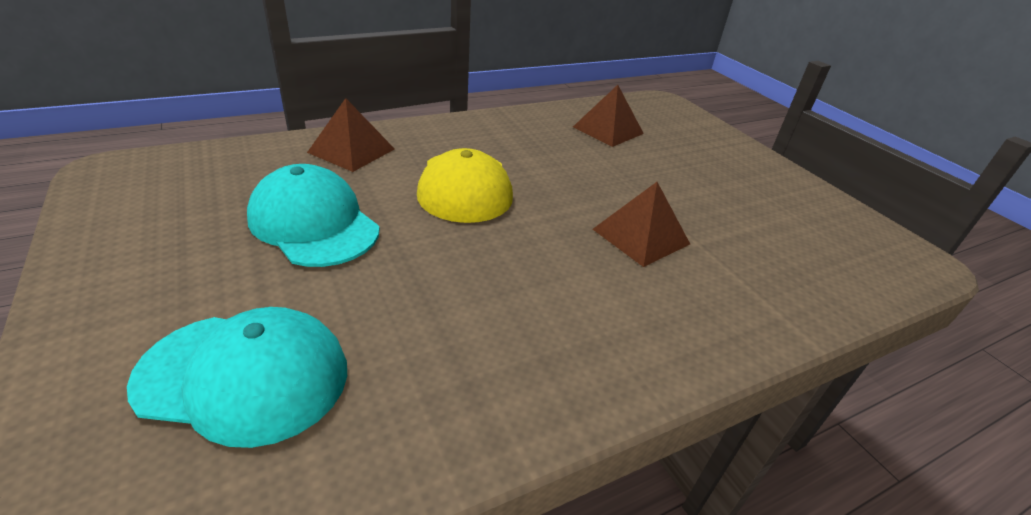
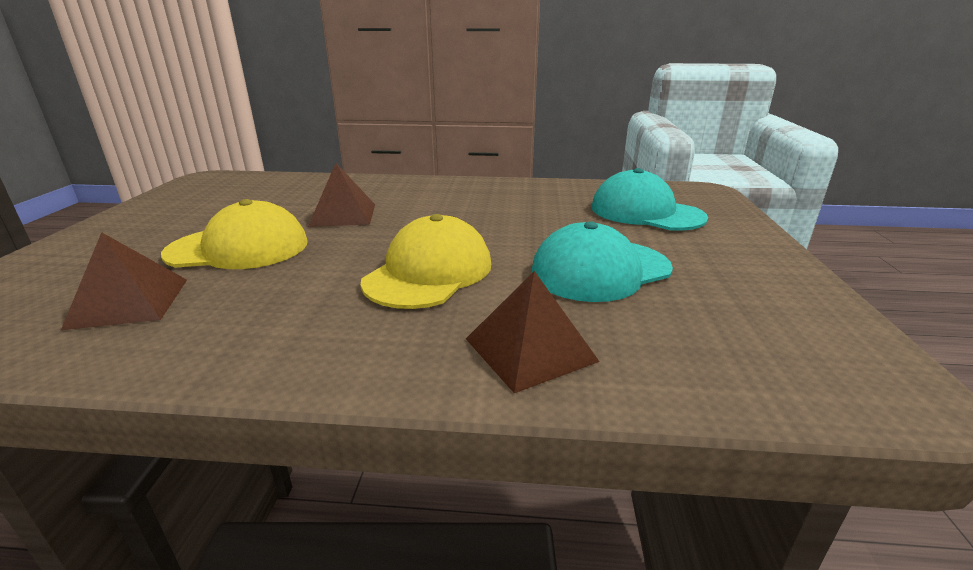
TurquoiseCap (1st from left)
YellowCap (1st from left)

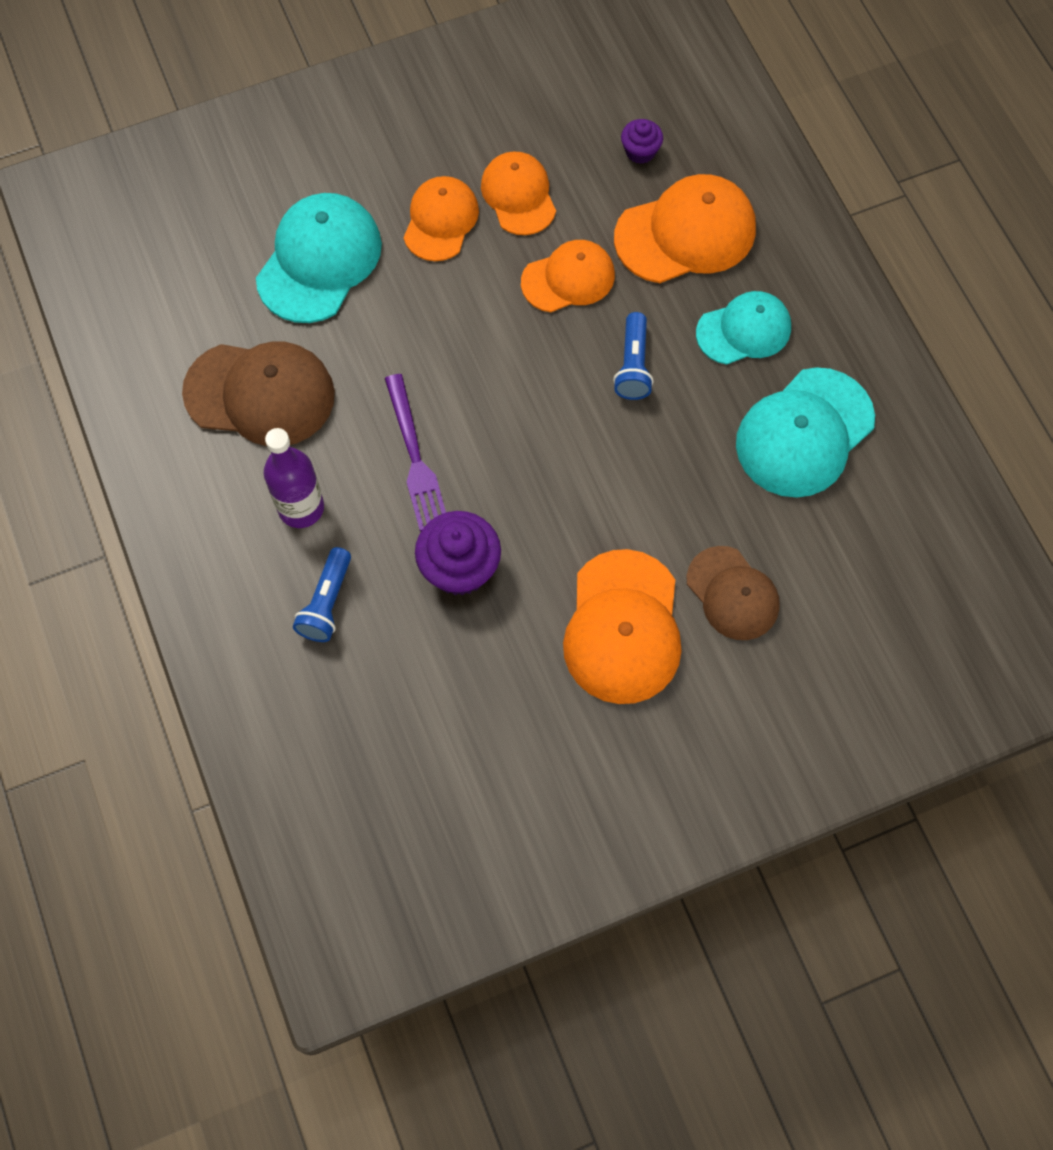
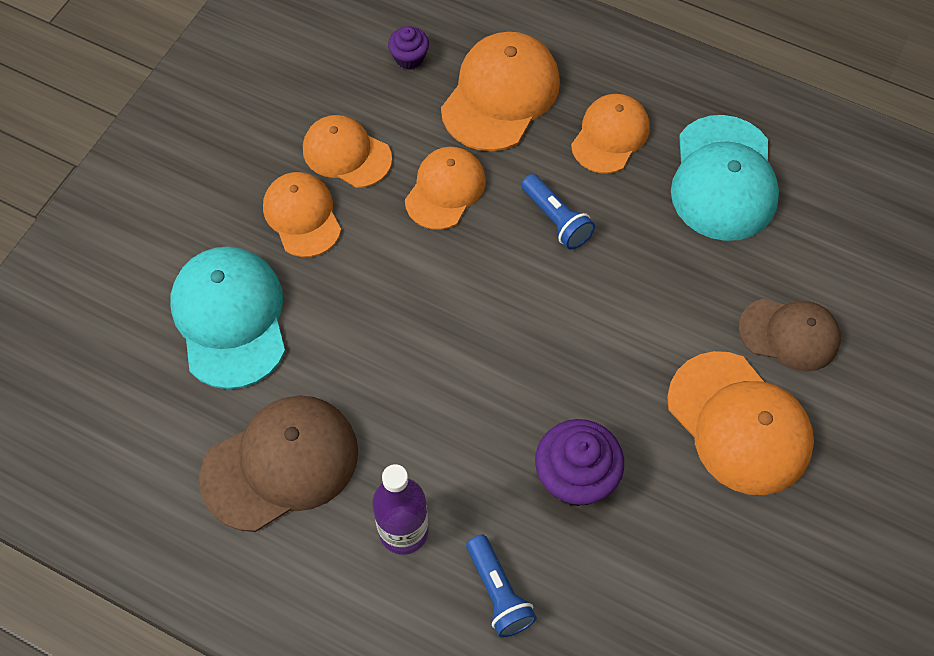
OrangeCap (5th from left)
PurpleFork

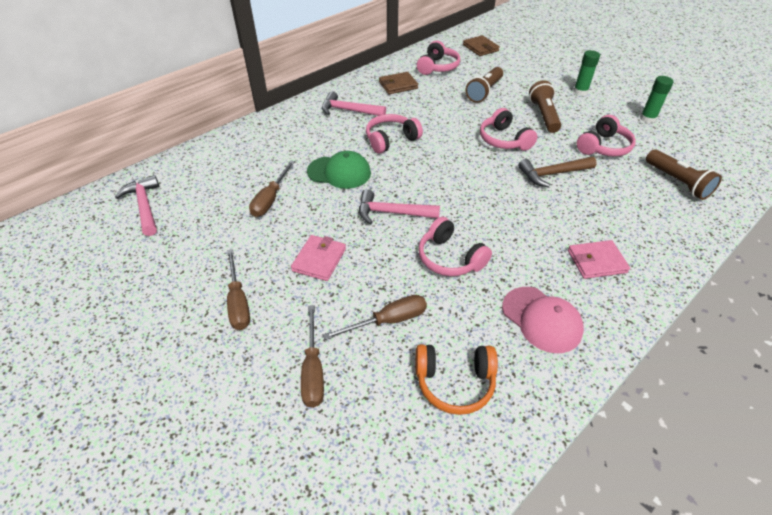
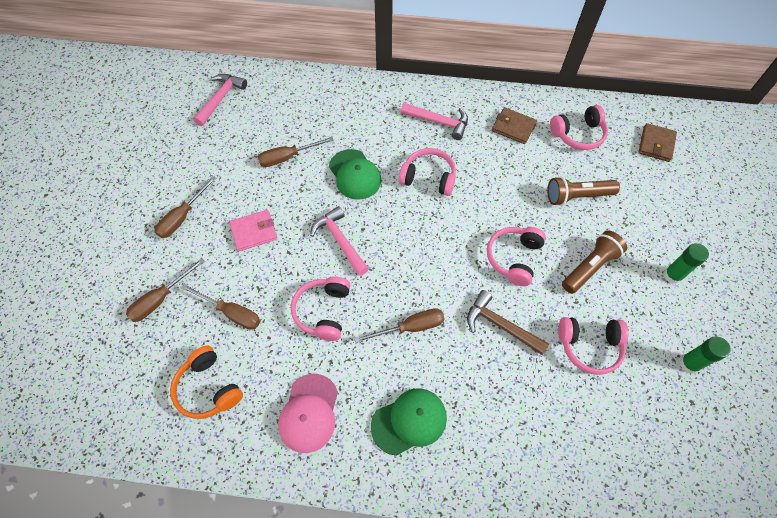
PinkHammer (3rd from left)
BrownFlashlight (3rd from left in the first image)
GreenCap (2nd from left)
BrownScrewdriver (5th from left)

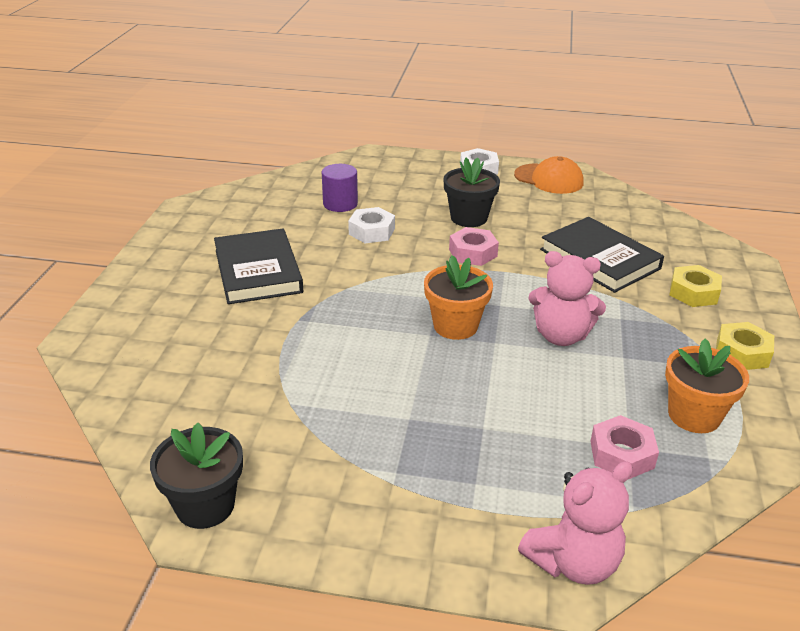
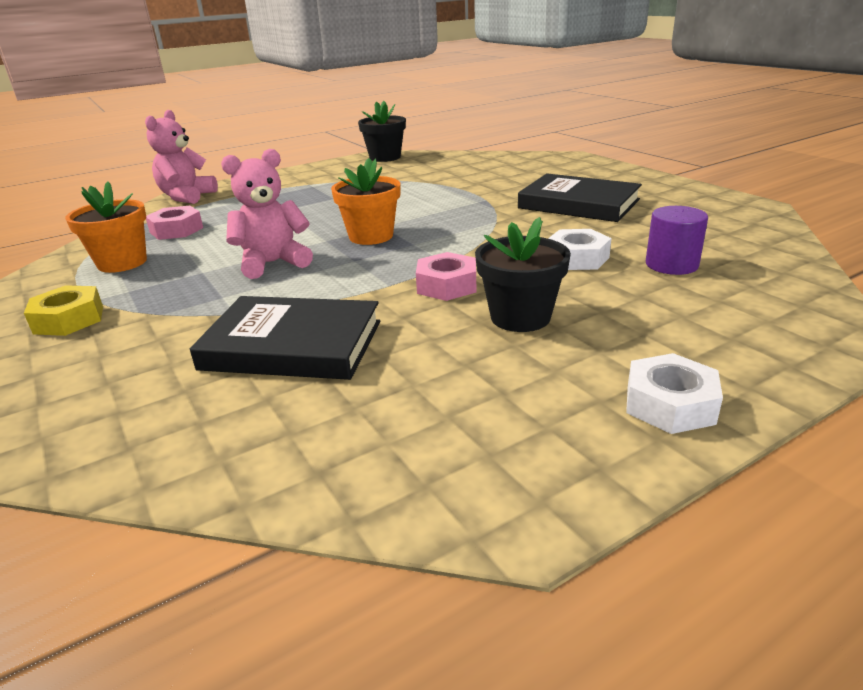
OrangeCap
YellowNut (1st from left in the first image)

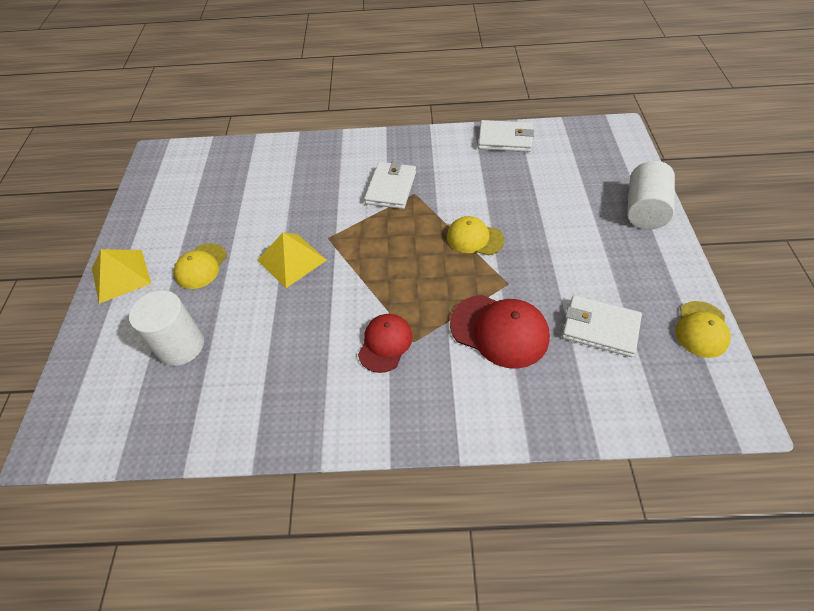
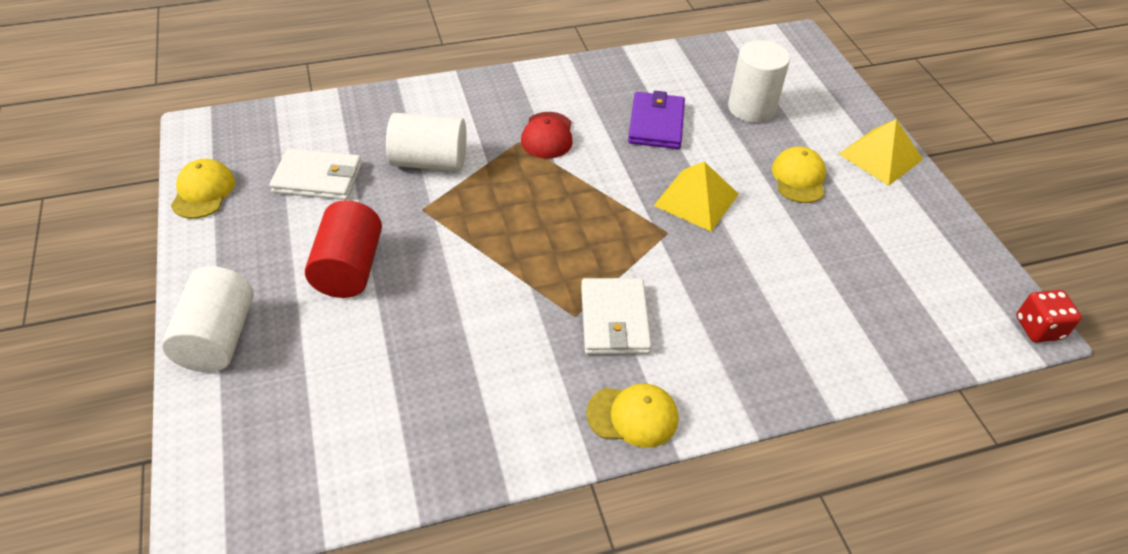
WhiteWallet (2nd from left in the first image)
YellowCap (2nd from left)
WhiteCylinder (2nd from left)
PurpleWallet
RedCylinder
RedDice

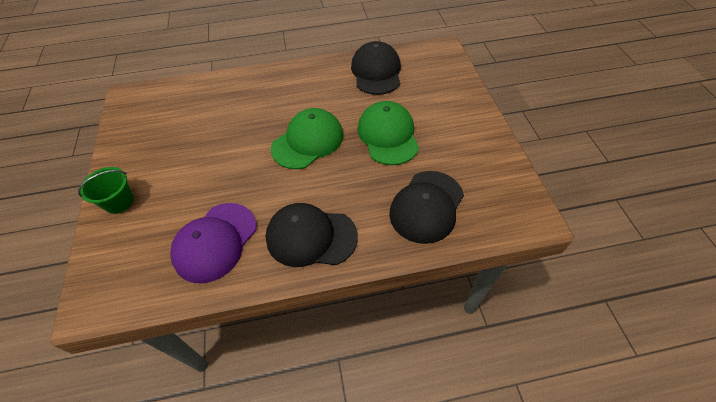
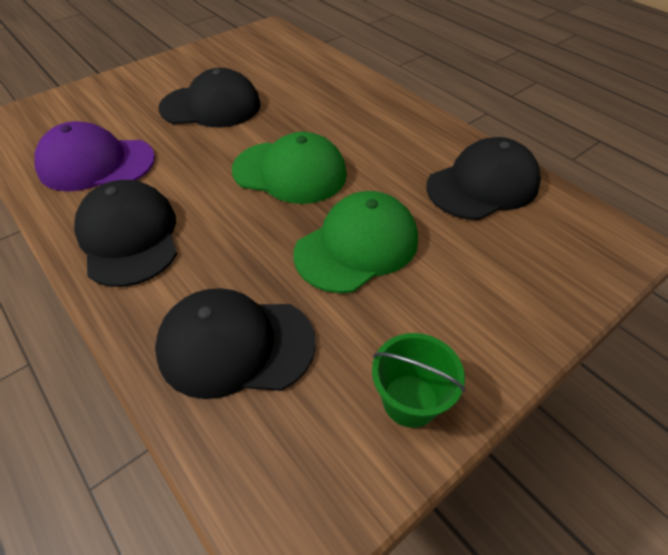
GreenBucket
BlackCap (2nd from left)

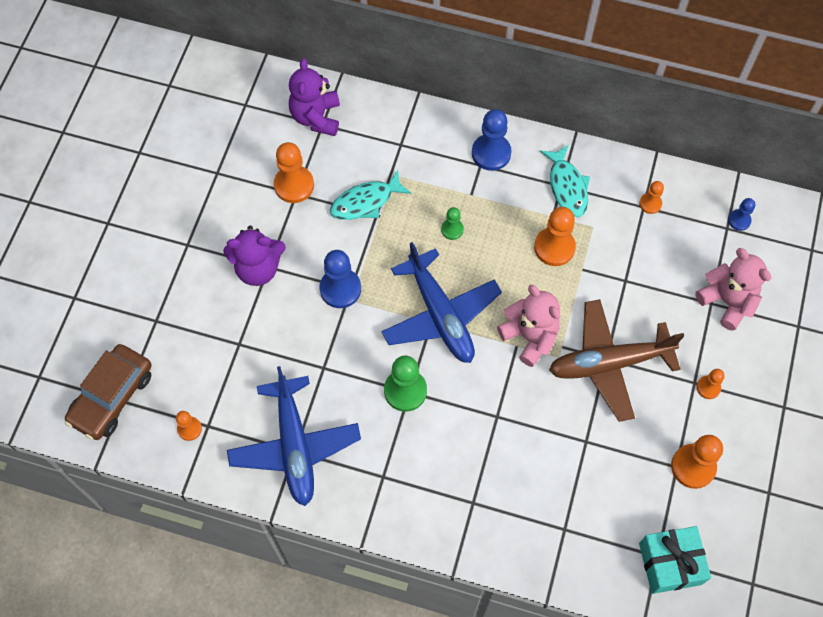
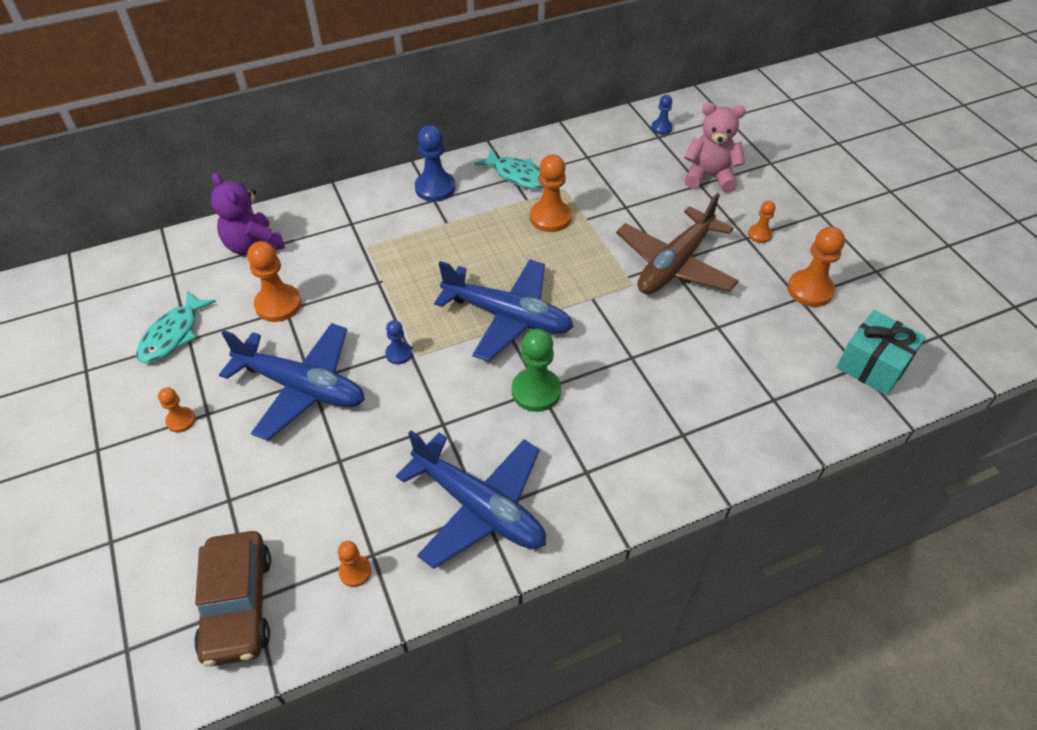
TurquoiseFish (1st from left)
OrangePawn (1st from left)
GreenPawn (2nd from left in the first image)
BluePlane (1st from left)
BluePawn (1st from left)
PinkTeddyBear (1st from left in the first image)

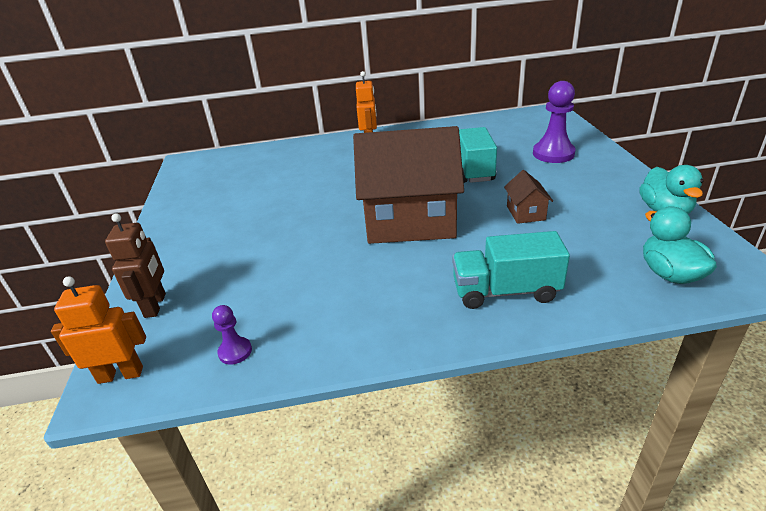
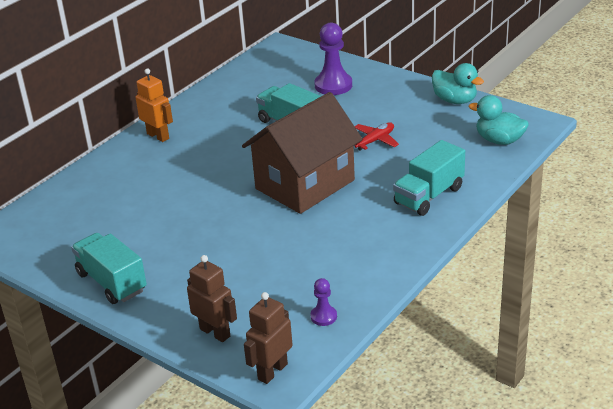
RedPlane
BrownRobot (2nd from left)
TurquoiseTruck (1st from left)

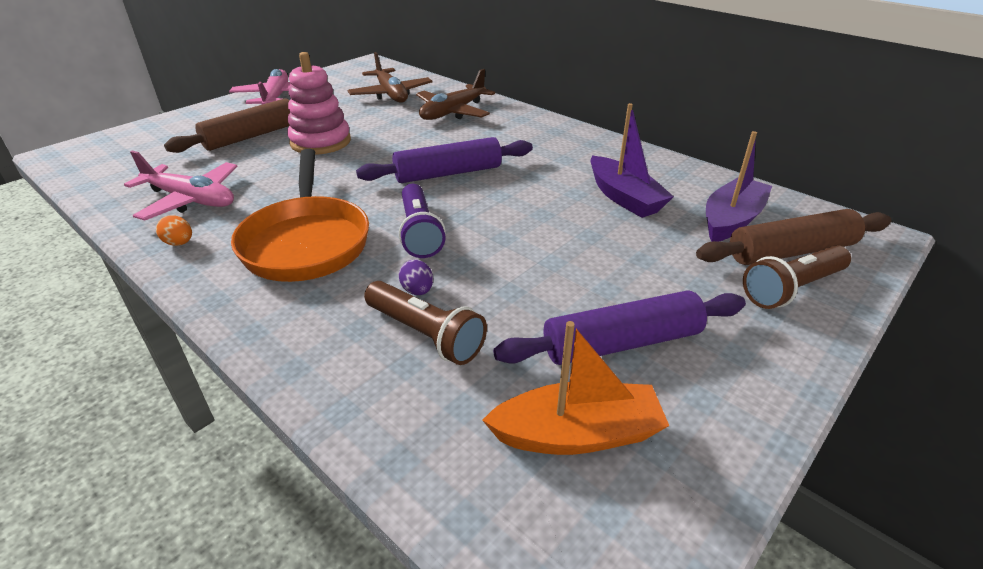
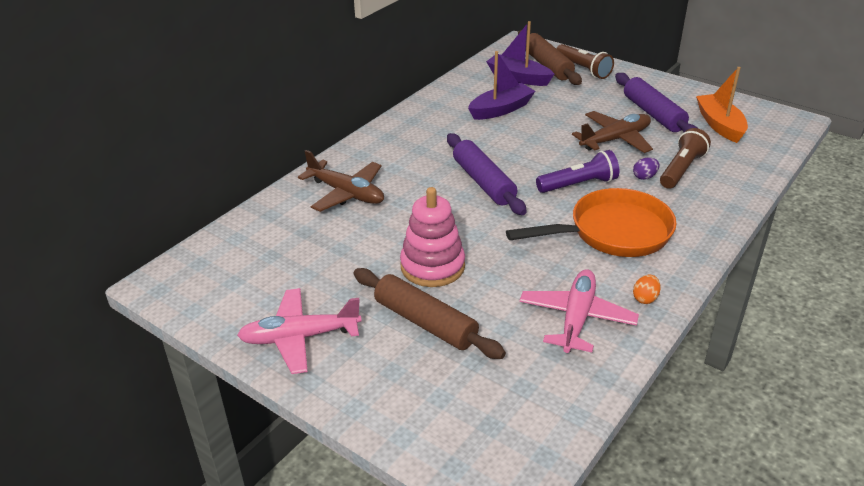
BrownPlane (2nd from left)

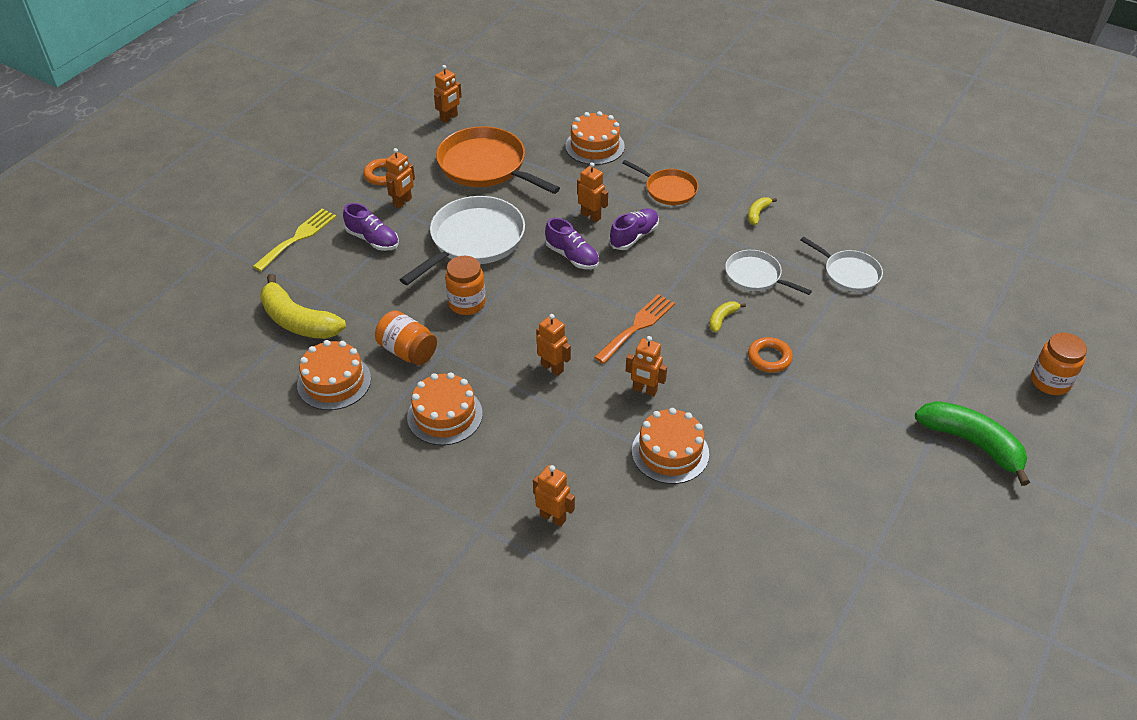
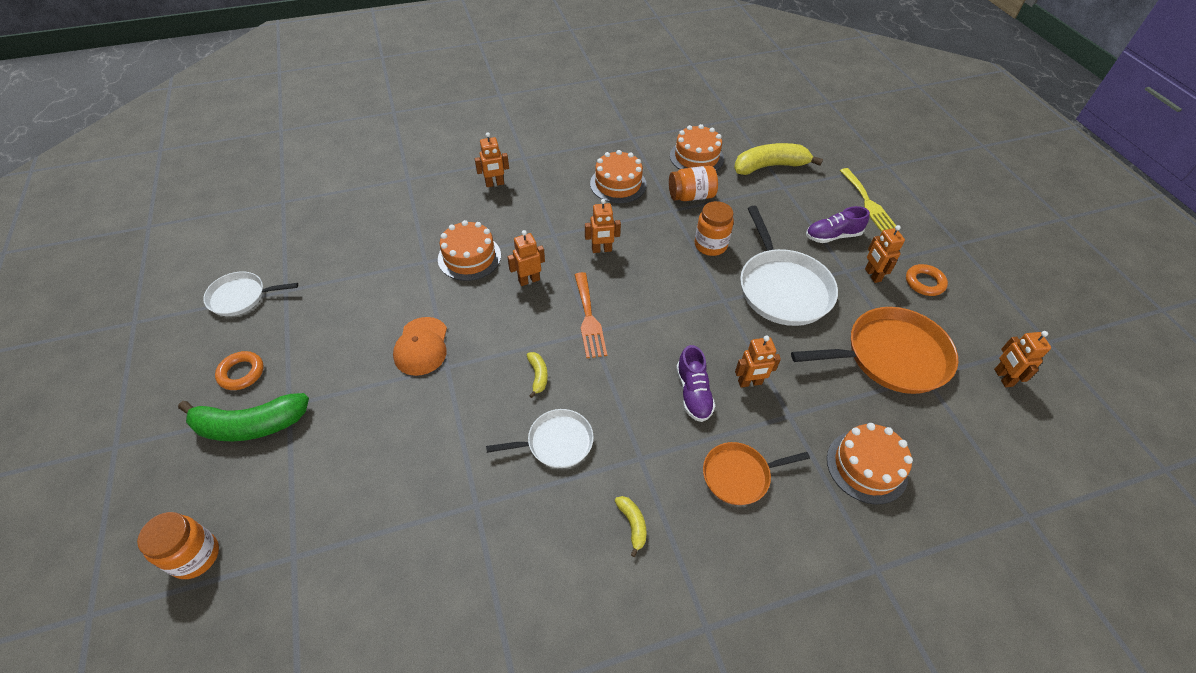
PurpleShoe (2nd from left in the first image)
WhitePan (1st from left)
OrangeRing (1st from left)
OrangeCap

